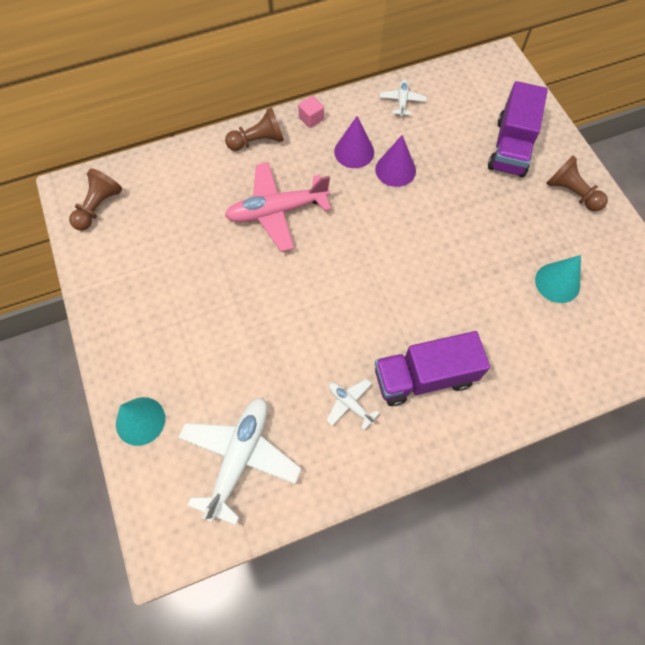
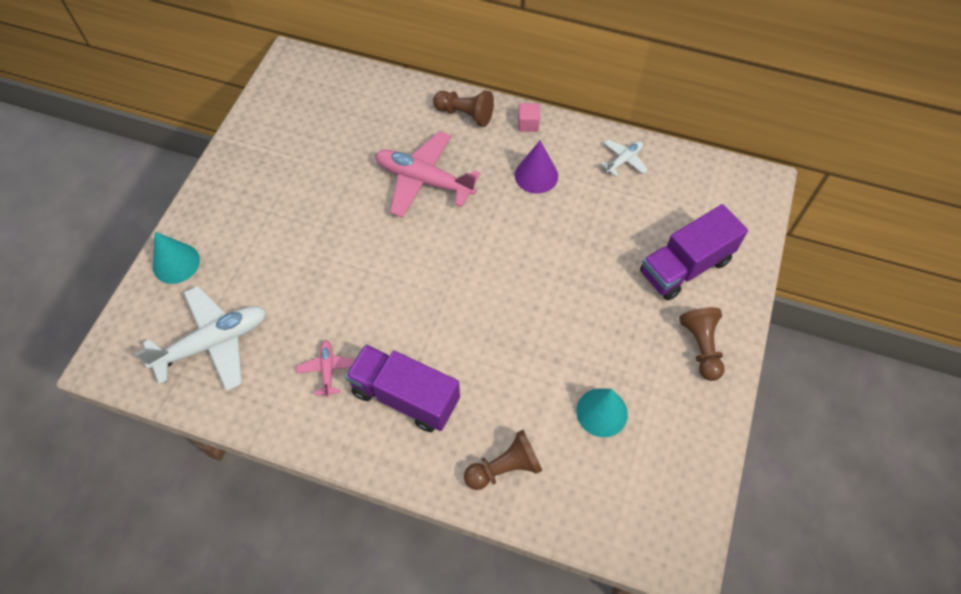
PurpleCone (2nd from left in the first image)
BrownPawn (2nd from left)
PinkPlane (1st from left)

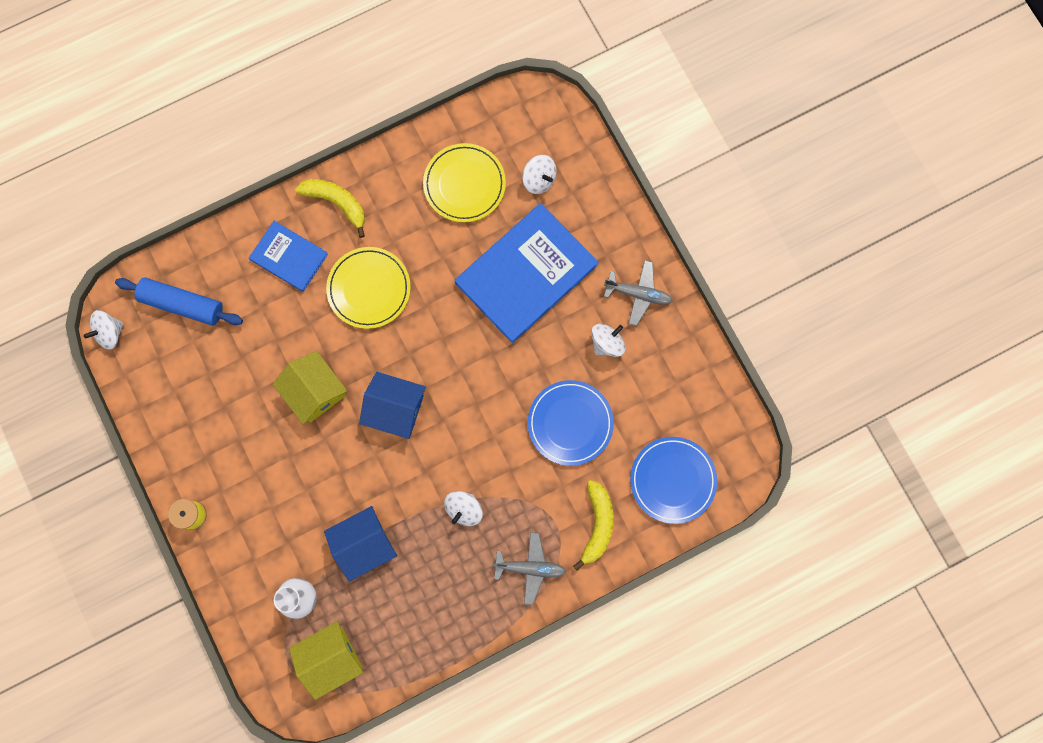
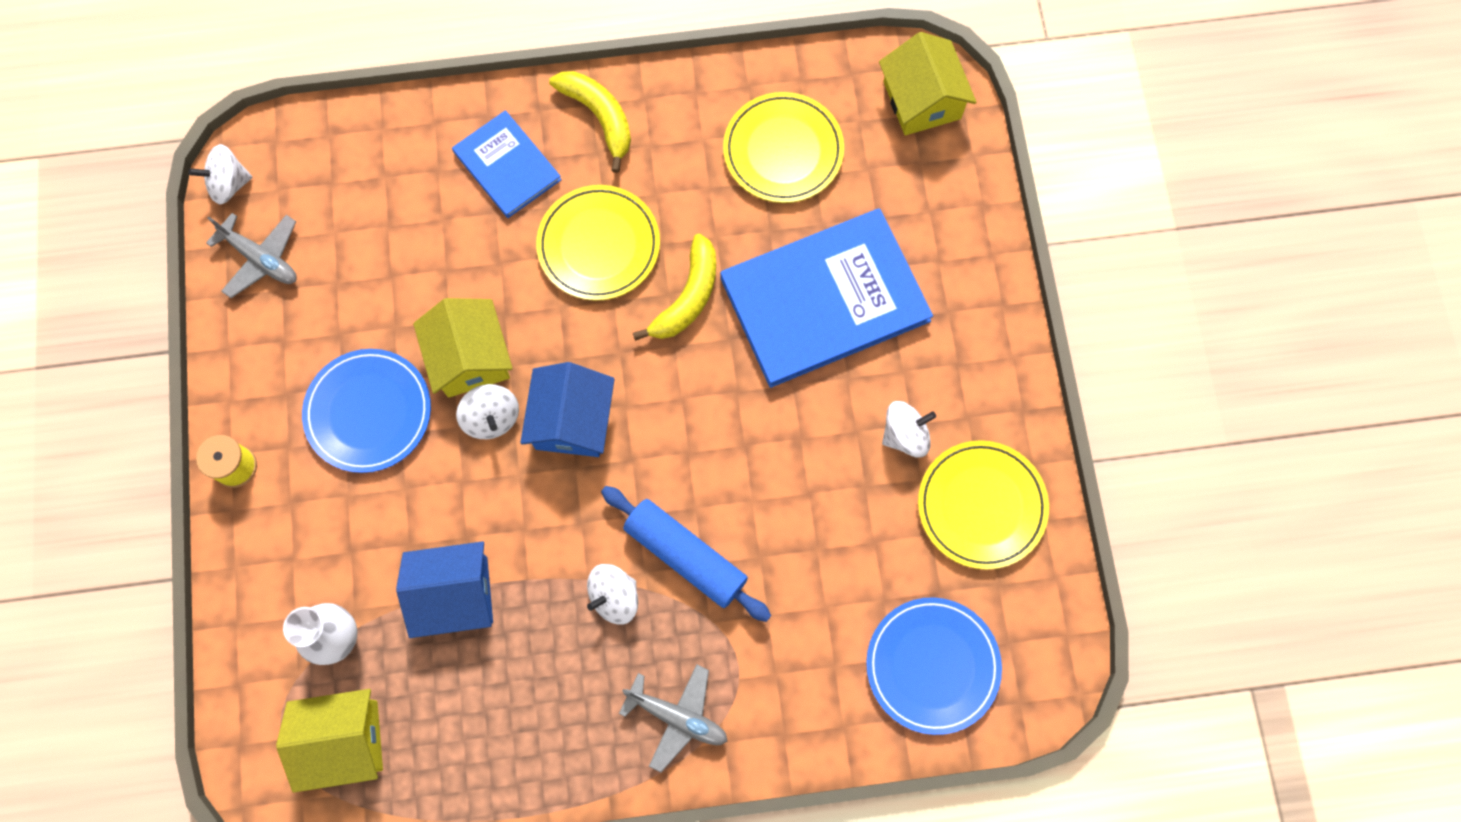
WhiteSpinningTop (2nd from left)
GreyPlane (1st from left)
BlueRollingPin
BlueHouse (2nd from left)
BluePlate (1st from left)
YellowBanana (2nd from left)
YellowHouse (3rd from left)
YellowPlate (3rd from left)

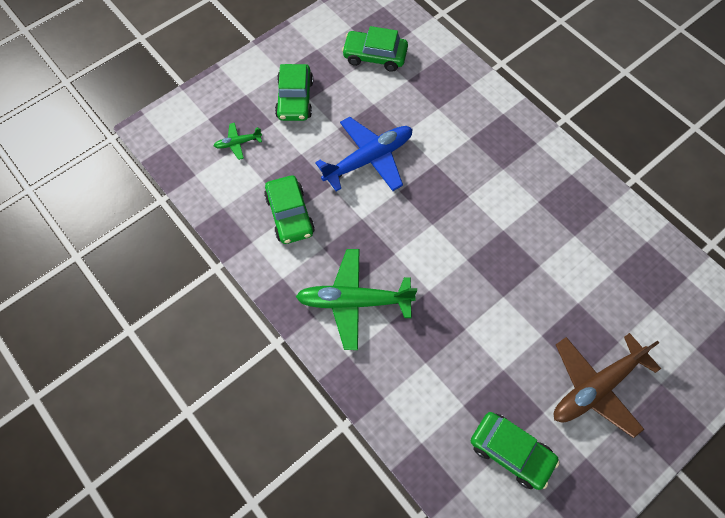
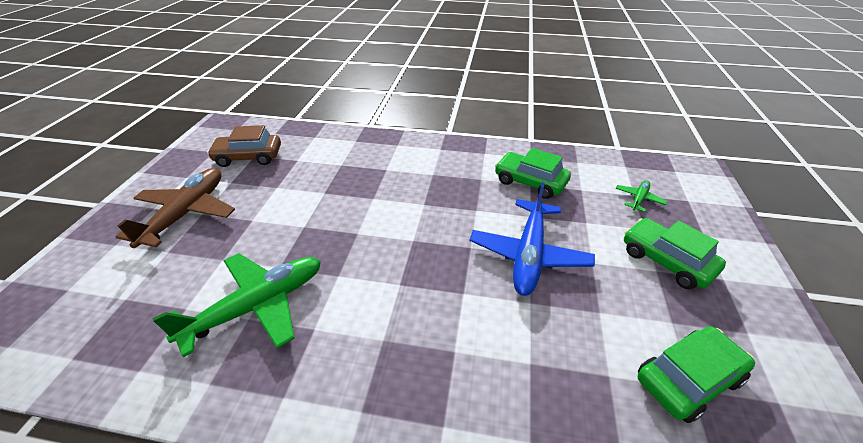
GreenPlane (1st from left)
BrownCar

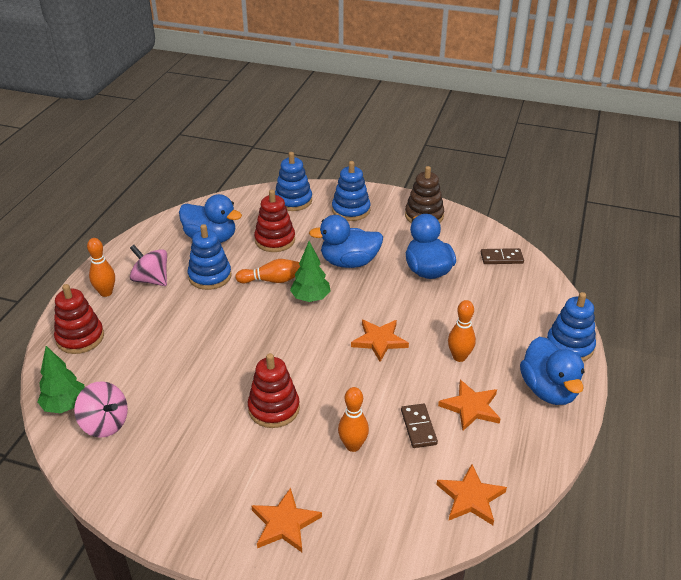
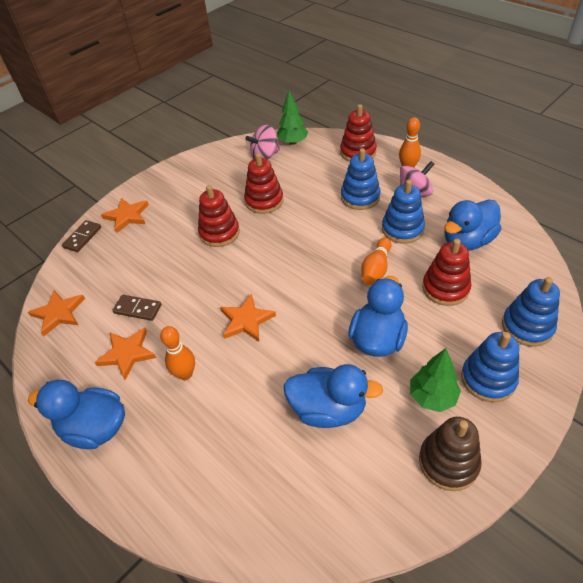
GreenTree (2nd from left)
BrownDomino (1st from left)
BlueStackingToy (1st from left)
OrangeBowlingPin (3rd from left in the first image)
RedStackingToy (2nd from left)

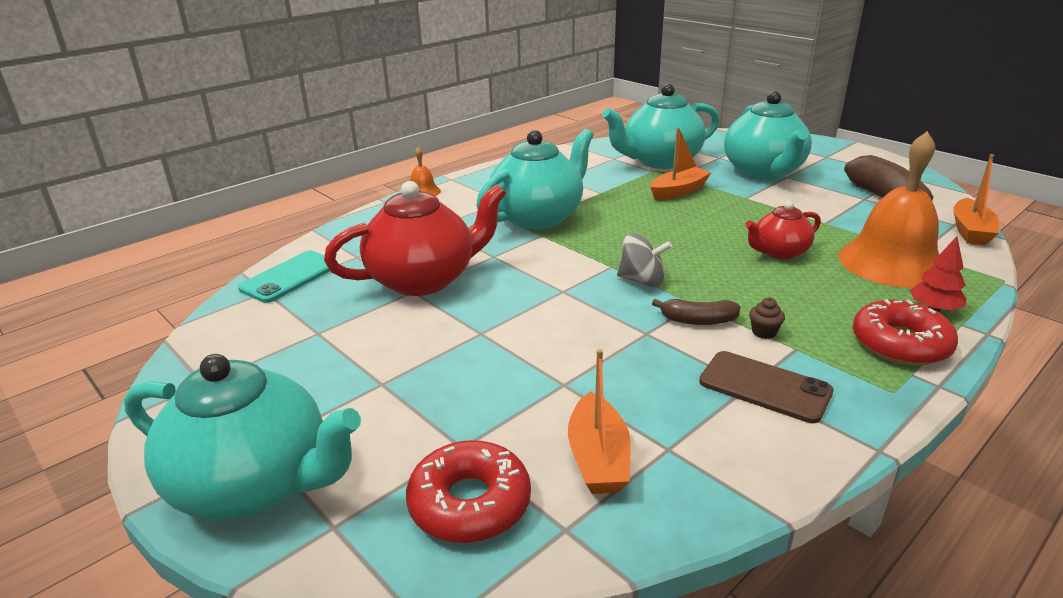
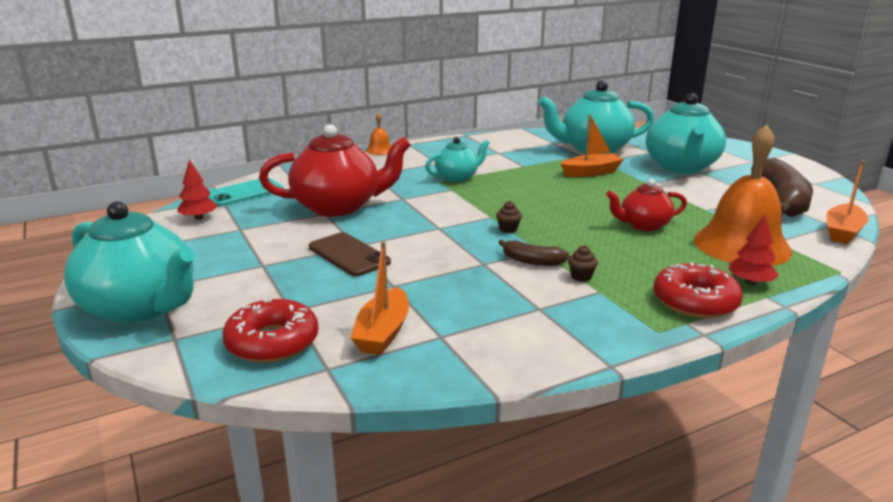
TurquoiseTeapot (2nd from left)
BrownCupcake (1st from left)
BrownPhone
RedTree (1st from left)

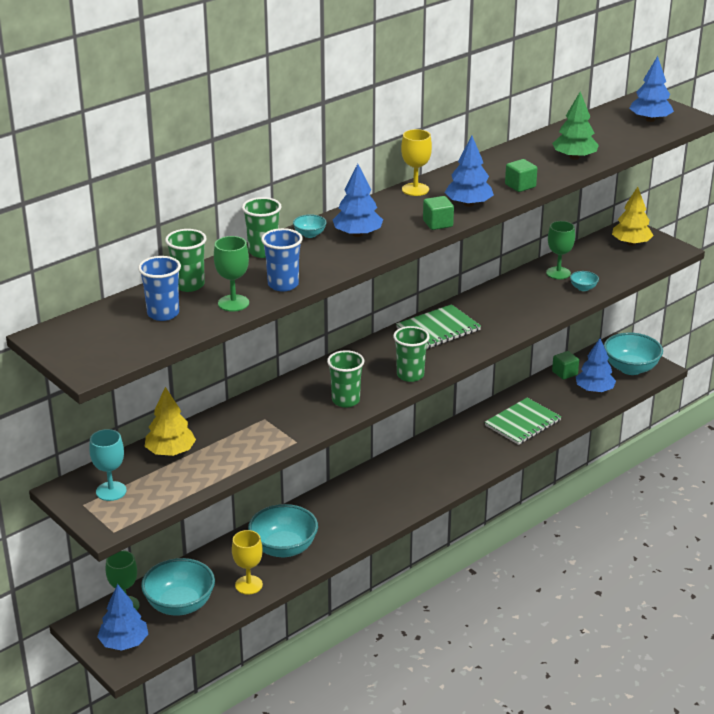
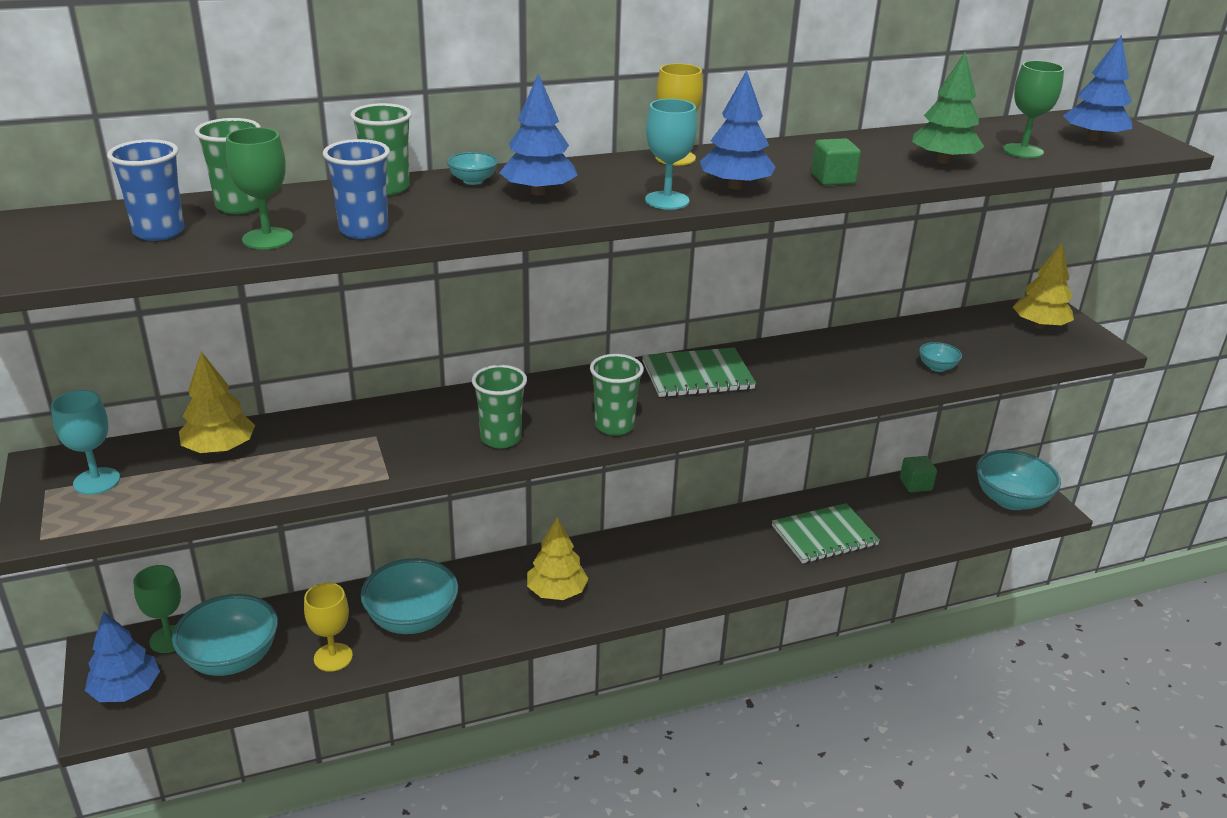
TurquoiseGoblet (2nd from left)
GreenGoblet (3rd from left)
BlueTree (4th from left in the first image)
YellowTree (2nd from left)

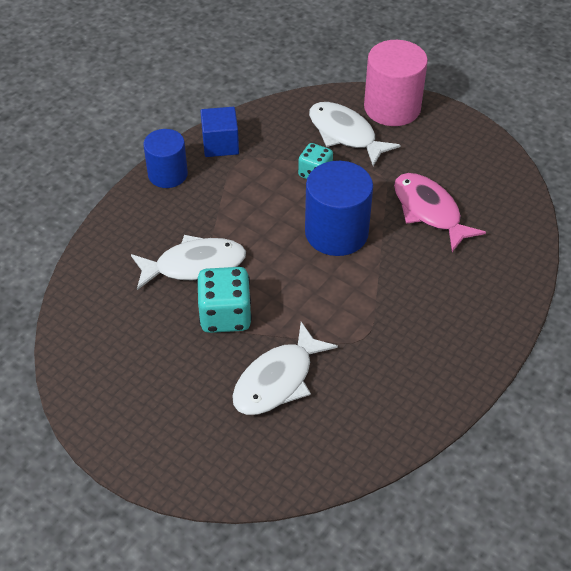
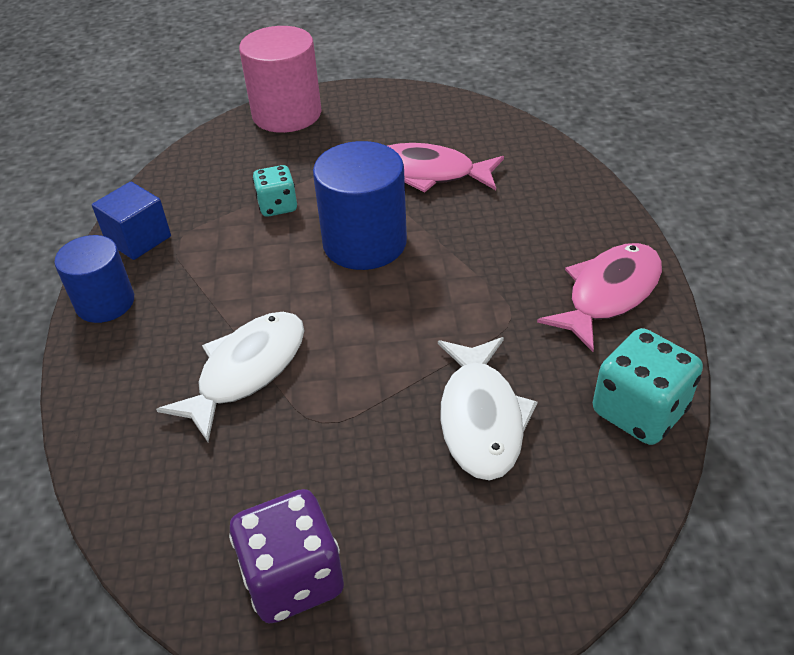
WhiteFish (3rd from left in the first image)
TurquoiseDice (2nd from left)
PinkFish (2nd from left)
PurpleDice

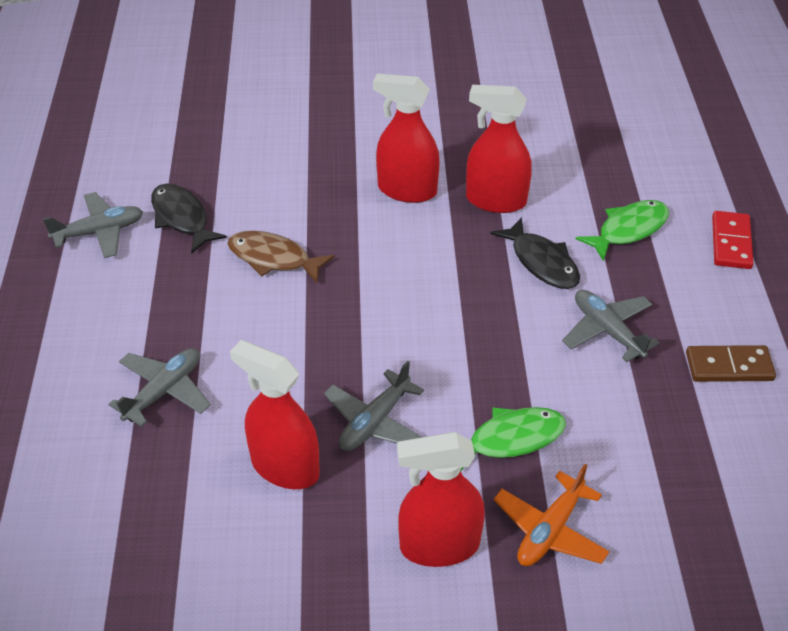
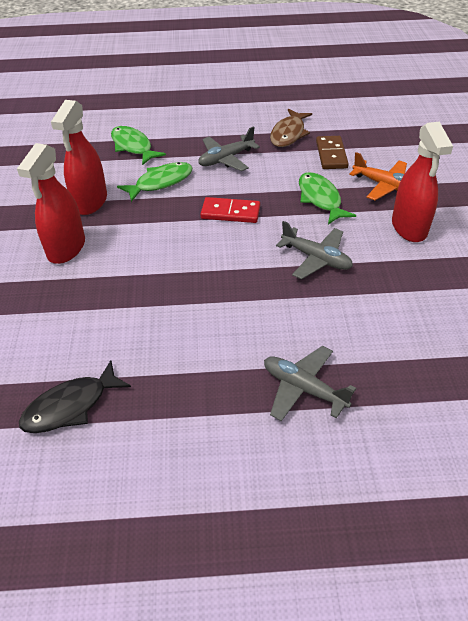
GreyPlane (1st from left in the first image)
RedDomino
GreenFish (2nd from left)
BrownFish
RedSprayBottle (1st from left in the first image)
BrownDomino

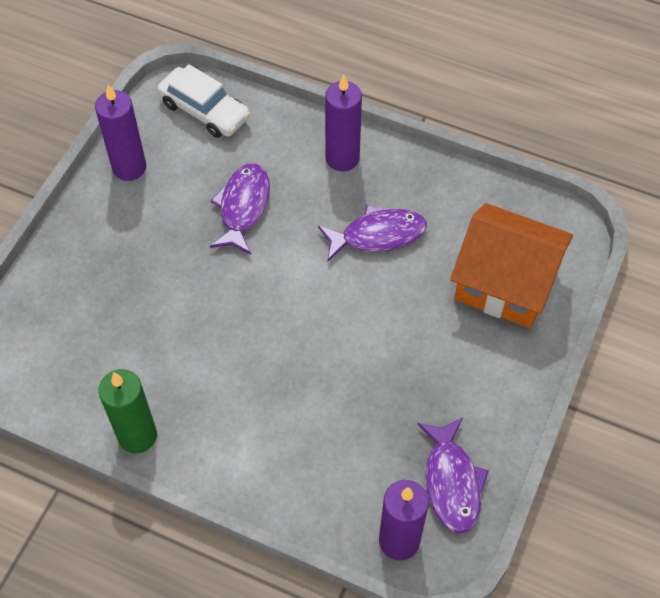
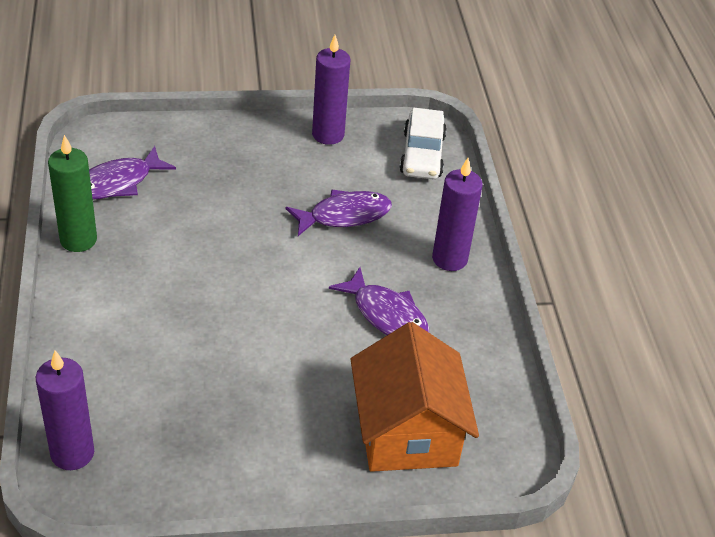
PurpleFish (1st from left)

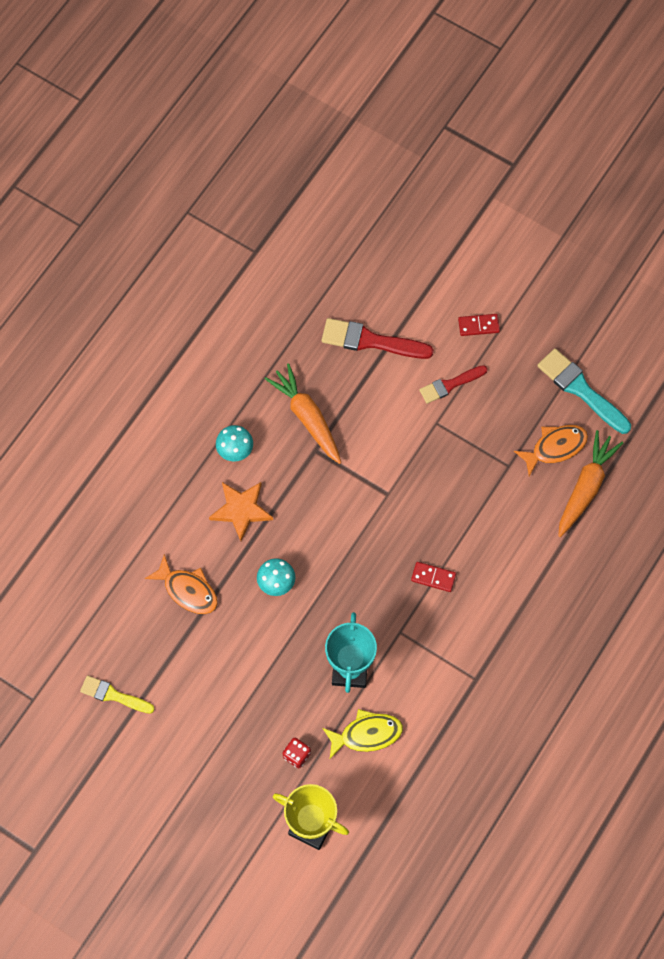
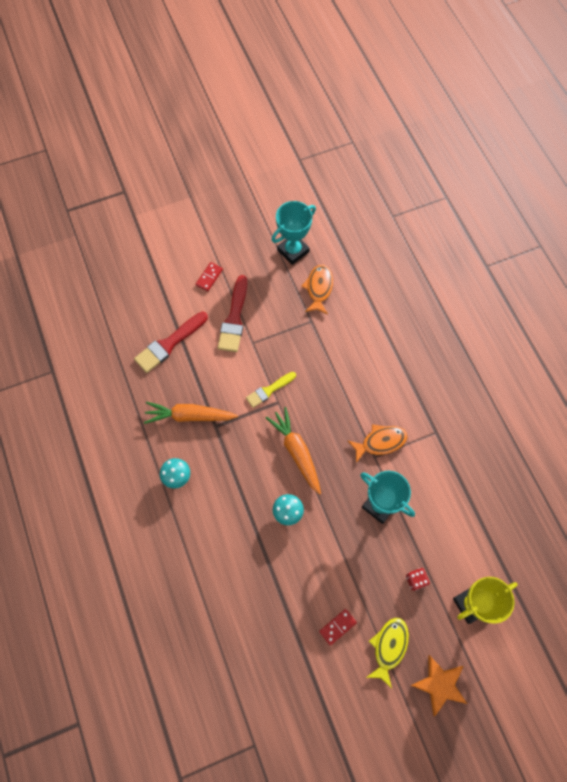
TurquoiseTrophy (1st from left)
RedBrush (2nd from left)
OrangeCarrot (2nd from left)
OrangeStar
OrangeFish (2nd from left)
RedDomino (2nd from left)
YellowBrush
YellowFish

